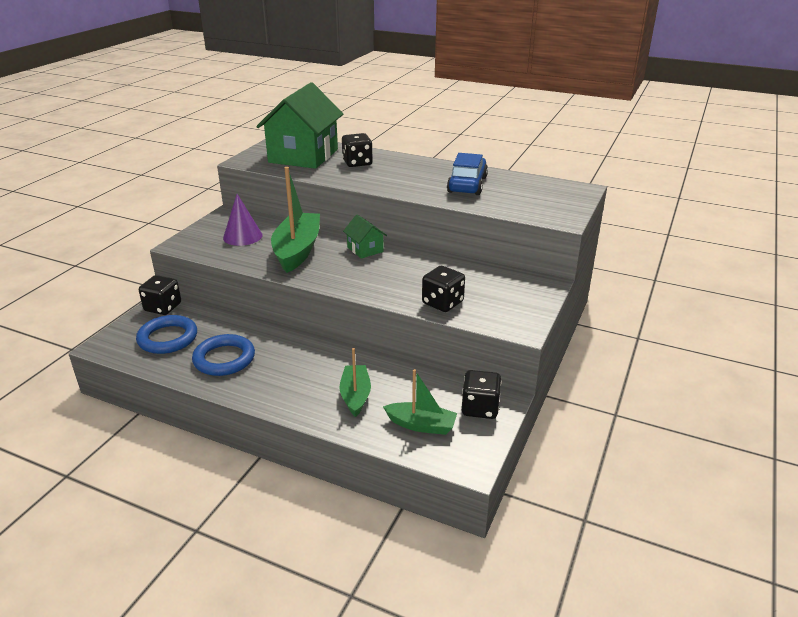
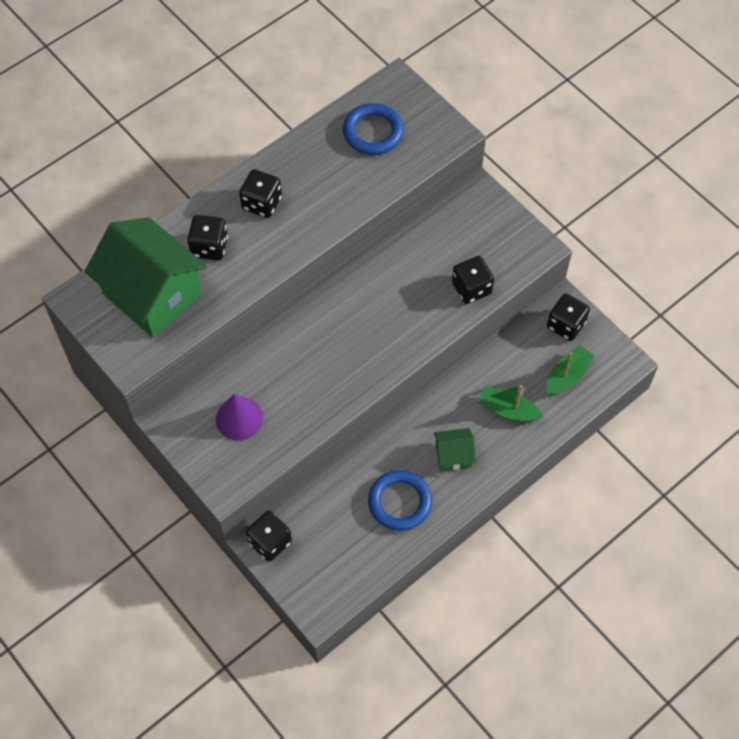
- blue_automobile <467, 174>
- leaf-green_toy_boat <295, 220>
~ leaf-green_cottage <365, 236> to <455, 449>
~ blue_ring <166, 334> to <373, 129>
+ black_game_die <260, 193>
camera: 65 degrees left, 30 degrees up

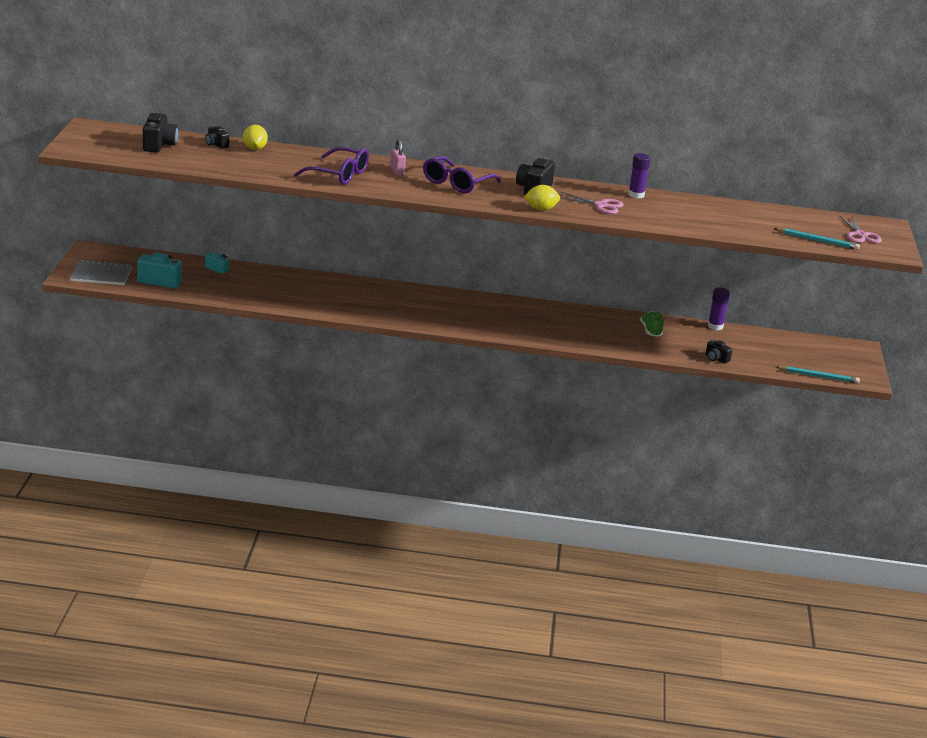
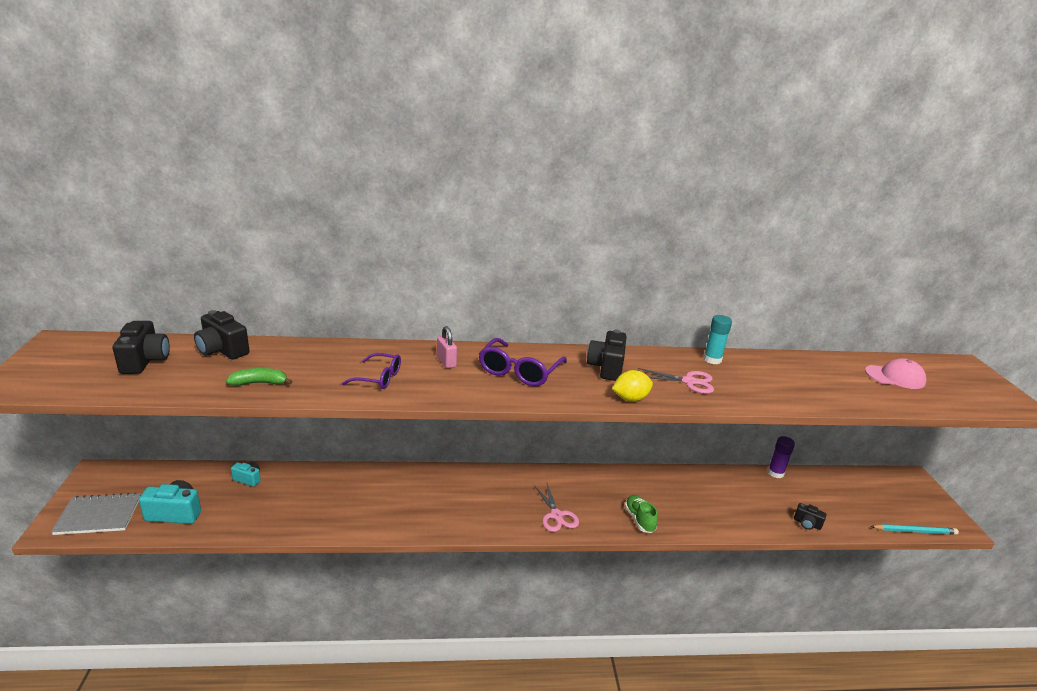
~ black_compact_camera <217, 137> = <222, 335> x1.73
- bright_yellow_toy_lemon <255, 137>
~ purple_spectacles <331, 166> = <371, 371> x0.66
~ purple_glue <639, 175> to teal_glue <718, 339>
~ rosy_scissors <860, 229> to <556, 508>
- teal_wooden_pencil <817, 239>
~ leaf-green_lace-up_shoe <652, 324> to <641, 514>
+ rosy_cap <895, 373>
+ leaf-green_banana <259, 377>
camera: 10 degrees left, 0 degrees up

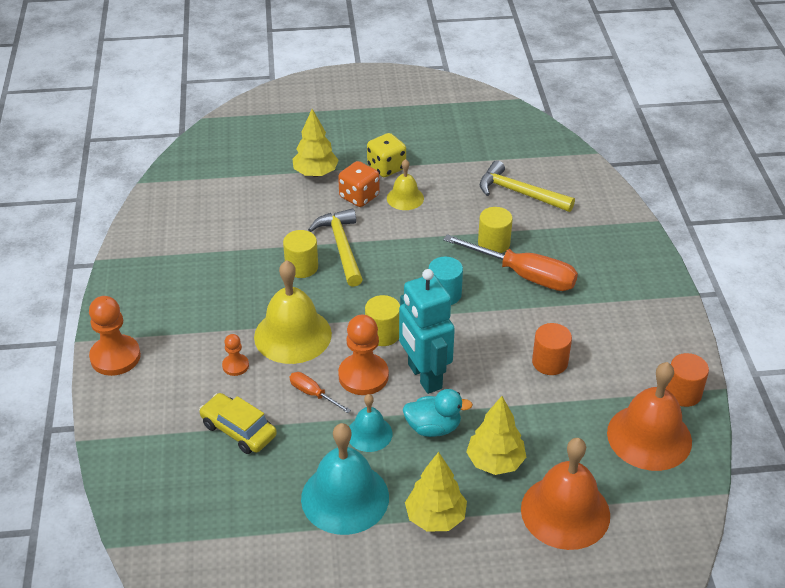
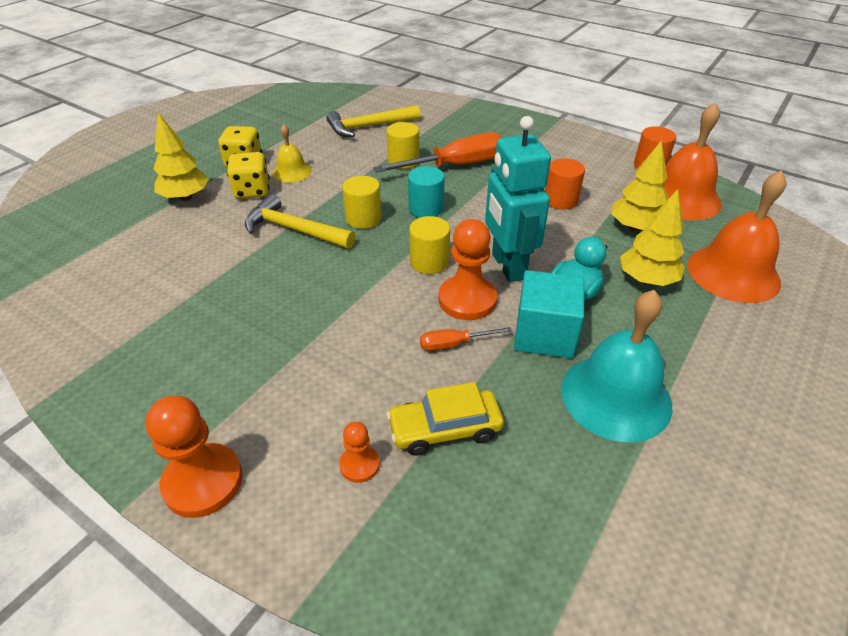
~ orange_game_die <358, 184> to bright_yellow_game_die <248, 175>
~ bright_yellow_cylinder_shape <300, 254> to <362, 202>
- bright_yellow_bell <293, 312>
~ teal_robot_figure <427, 331> = <518, 199> 60 degrees clockwise
~ orange_chess_pawn <235, 355> to <359, 452>
~ teal_bell <371, 423> to teal_cube <549, 314>
~ bright_yellow_tree <436, 492> to <639, 186>
camera: 50 degrees left, 0 degrees up

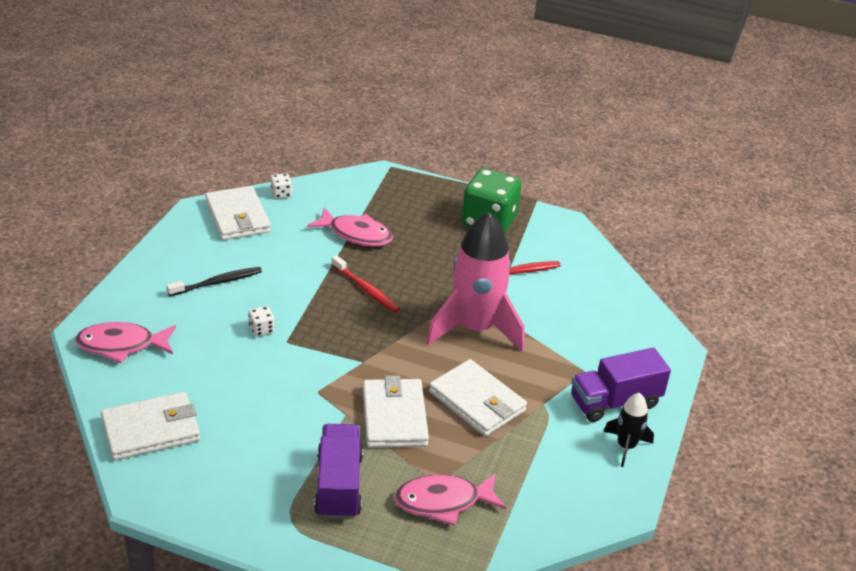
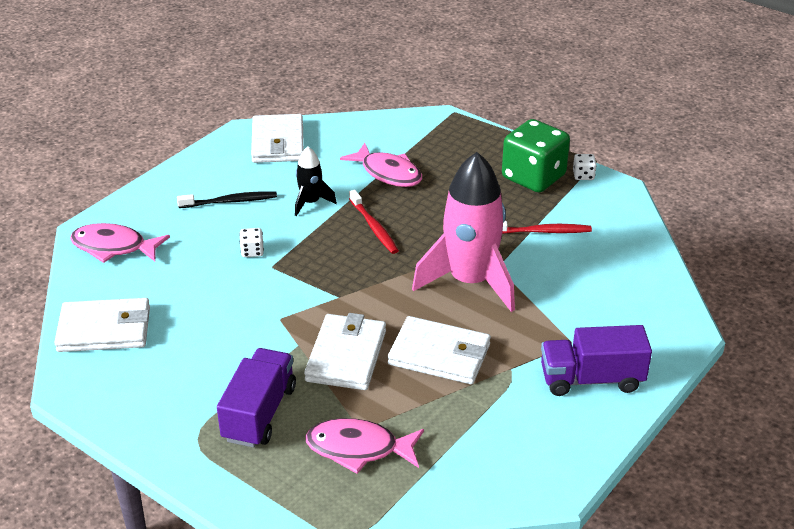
~ pure_white_game_die <281, 186> to <585, 167>
~ pure_white_billfold <478, 397> = <439, 350> 45 degrees counterclockwise
~ black_rocket <628, 430> to <316, 181>
camera: 20 degrees right, 0 degrees up

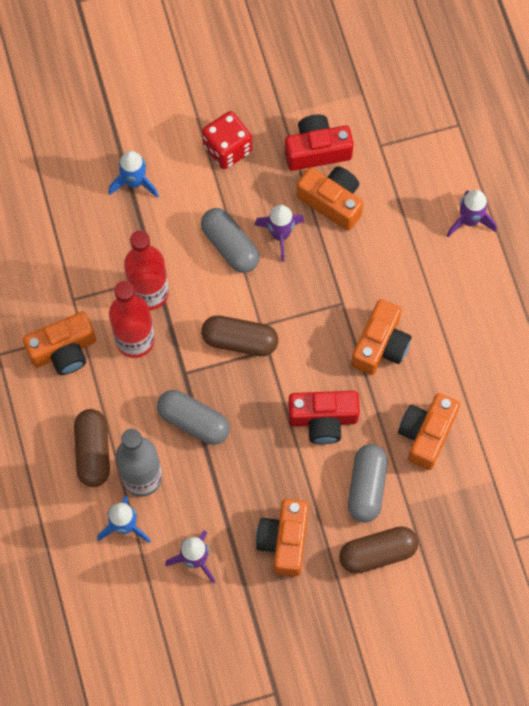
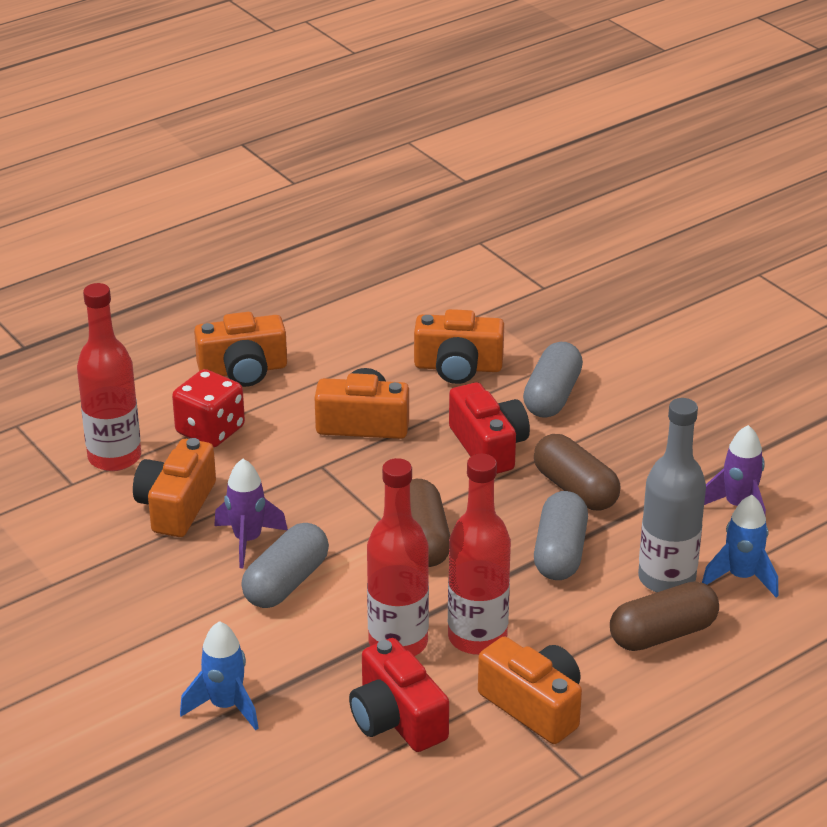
~ scarlet_game_die <227, 140> to <208, 408>
~ scarlet_compact_camera <319, 142> to <399, 695>
- purple_rocket <472, 213>
~ ash-grey_capsule <368, 483> = <553, 380> 60 degrees counterclockwise
~ orange_compact_camera <282, 538> to <240, 349>
~ brown_capsule <378, 550> to <577, 472>
+ scarlet_drink_bottle <109, 377>
camera: 110 degrees left, 35 degrees down

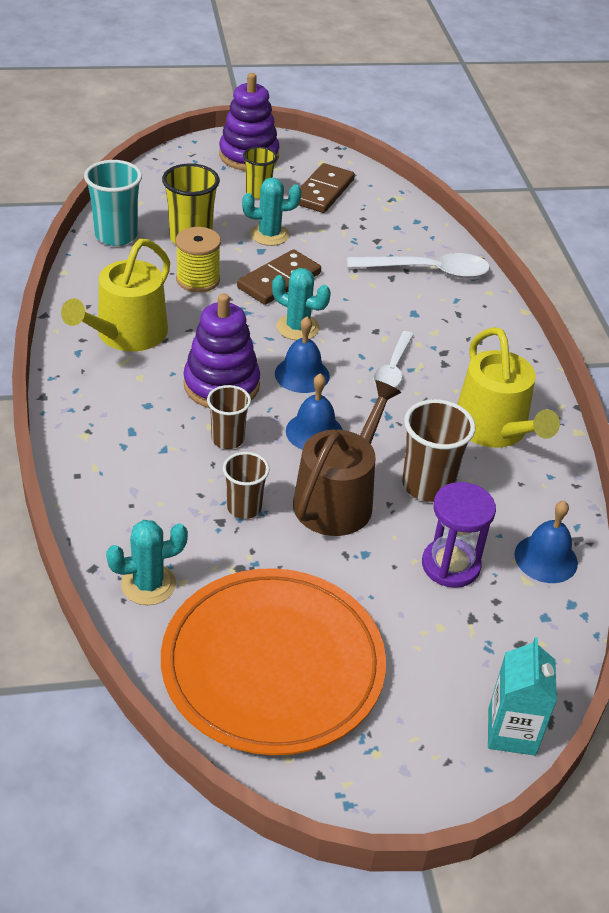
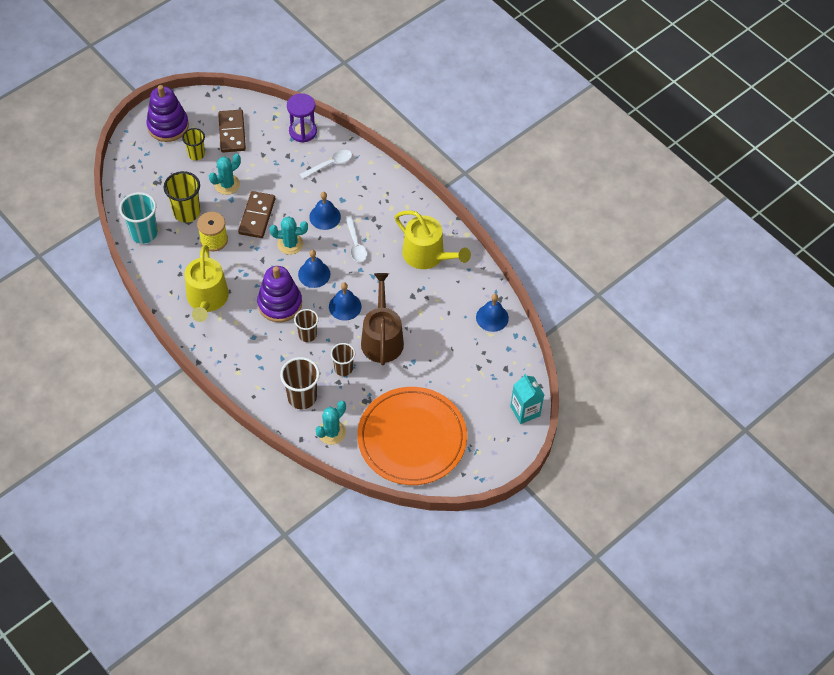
~ pure_white_spoon <418, 265> = <326, 164> x0.65
~ brown_tumbler <439, 450> to <300, 383>
~ purple_hourglass <459, 535> to <302, 117>
+ blue_bell <325, 211>
camera: 30 degrees left, 15 degrees up

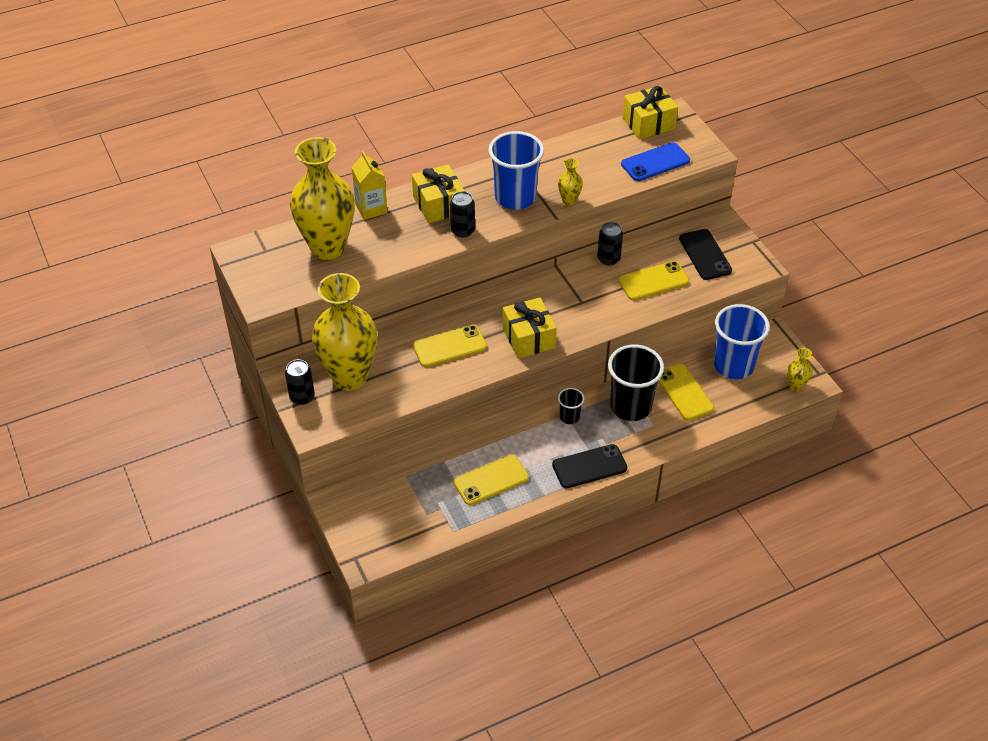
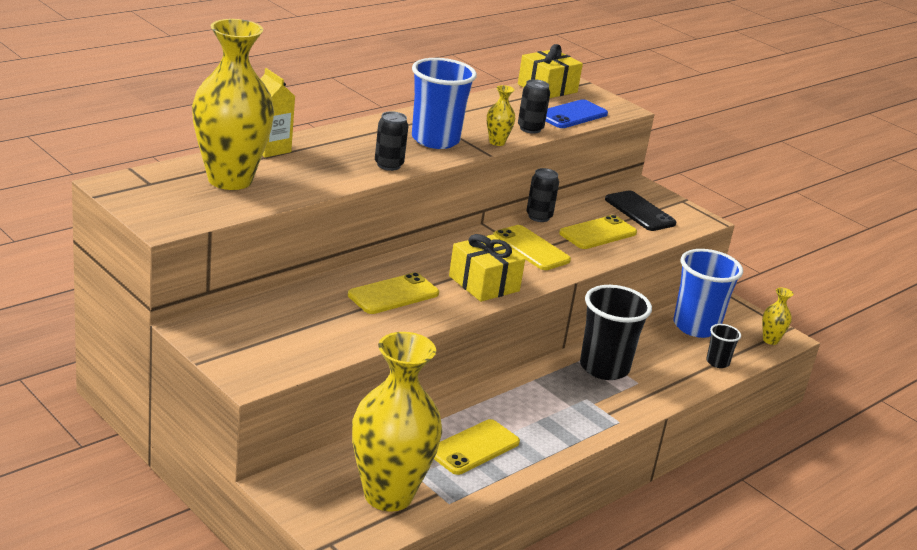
- bright_yellow_wrapped_gift <438, 193>
~ bright_yellow_flower_vase <345, 331> to <397, 422>
~ black_can <300, 382> to <534, 106>
~ bright_yellow_smartphone <686, 392> to <532, 247>
~ black_tumbler <571, 406> to <723, 346>
- black_smartphone <589, 466>
camera: 20 degrees left, 20 degrees down

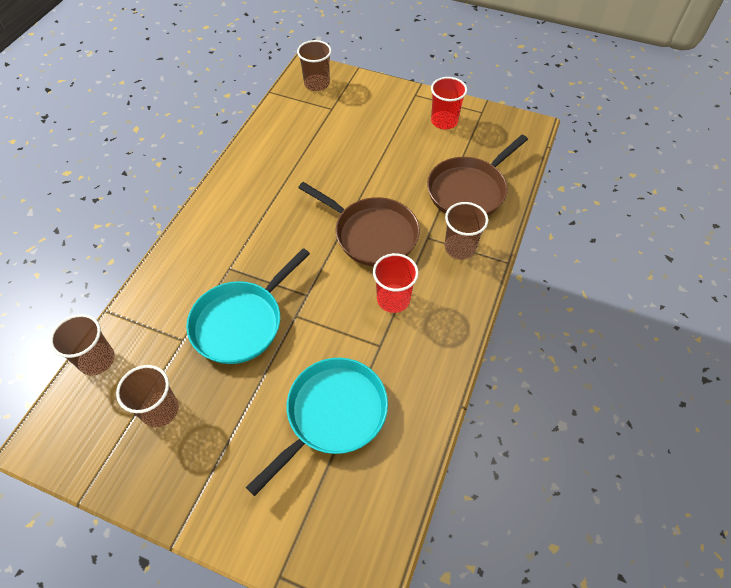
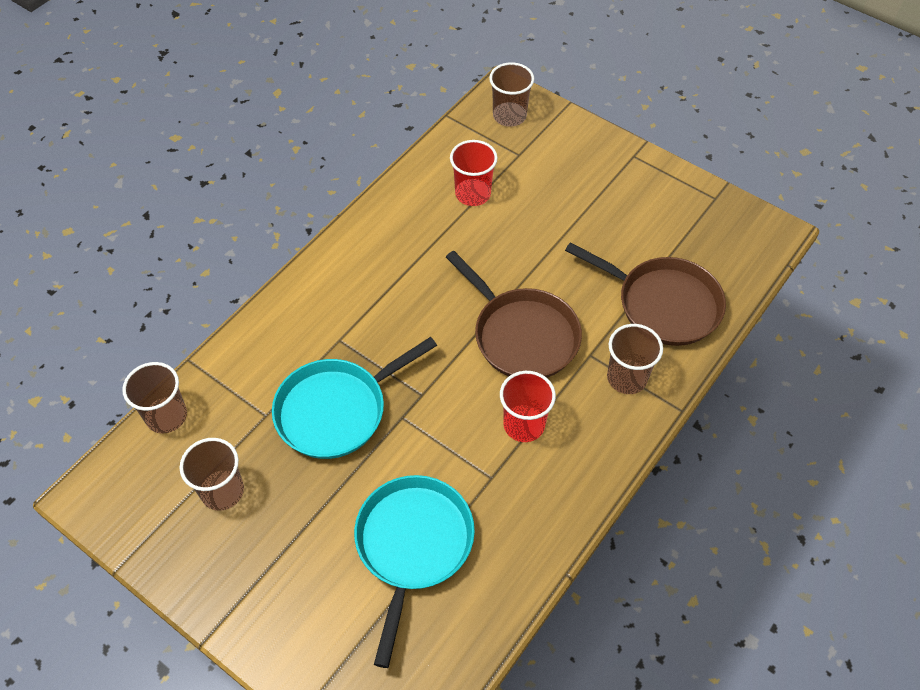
~ scarlet_tumbler <449, 103> to <474, 173>
~ brown_pan <477, 175> = <645, 294> 120 degrees counterclockwise
~ teal_pan <317, 427> = <414, 571> 45 degrees counterclockwise
camera: 15 degrees right, 0 degrees up

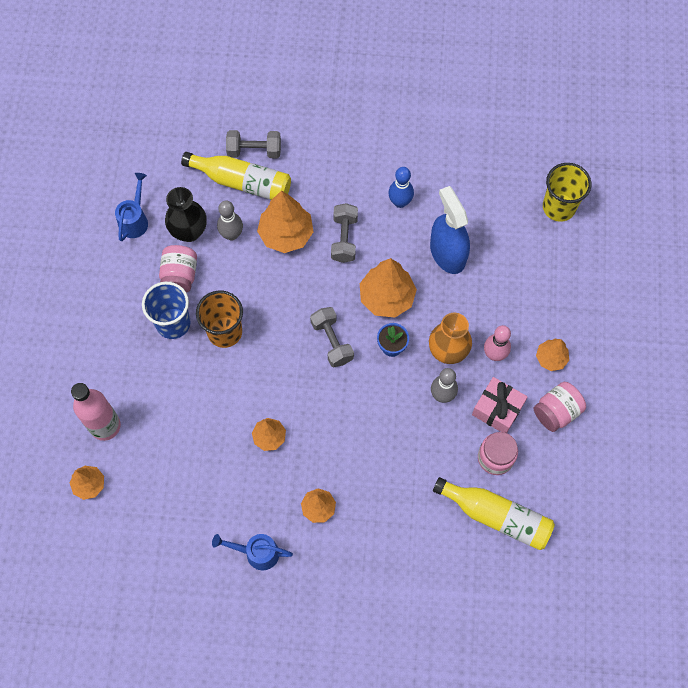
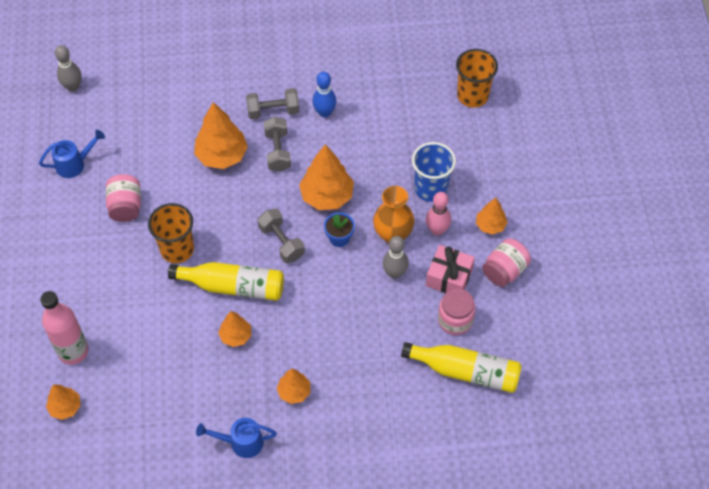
~ ash-grey_hand_weight <253, 144> to <272, 103>
~ bright_yellow_drink_bottle <236, 176> to <226, 281>
~ bright_yellow_tumbler <567, 192> to orange_tumbler <477, 78>
~ blue_sprinkling_can <131, 207> = <72, 154> 60 degrees clockwise
- blue_spray_cleaner <450, 230>
- black_flower_vase <186, 214>
~ ash-grey_bowling_pin <230, 220> to <68, 68>
~ blue_tumbler <166, 310> to <434, 172>
camera: 10 degrees left, 10 degrees down

